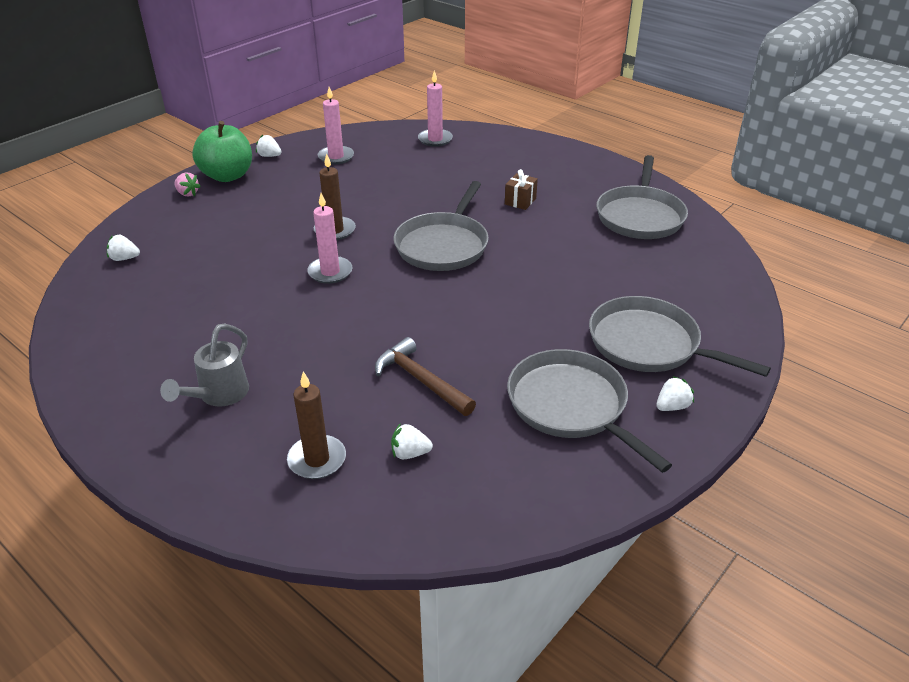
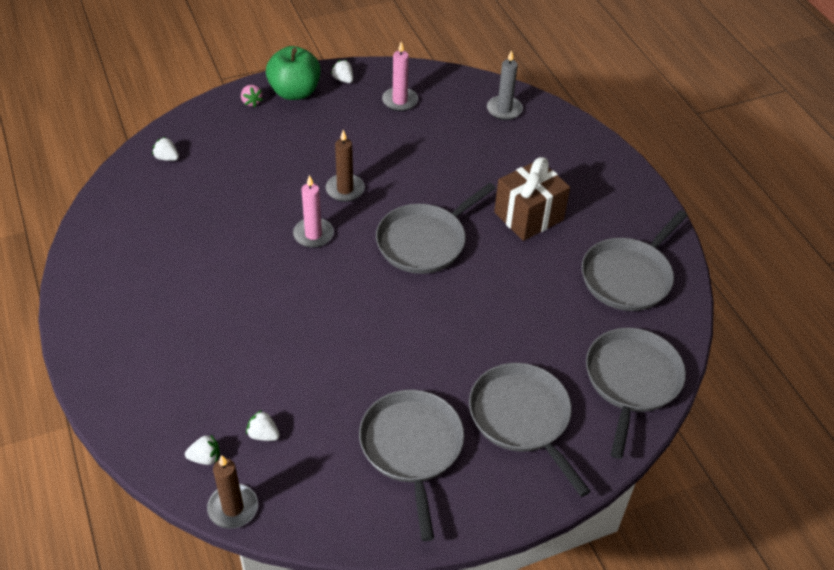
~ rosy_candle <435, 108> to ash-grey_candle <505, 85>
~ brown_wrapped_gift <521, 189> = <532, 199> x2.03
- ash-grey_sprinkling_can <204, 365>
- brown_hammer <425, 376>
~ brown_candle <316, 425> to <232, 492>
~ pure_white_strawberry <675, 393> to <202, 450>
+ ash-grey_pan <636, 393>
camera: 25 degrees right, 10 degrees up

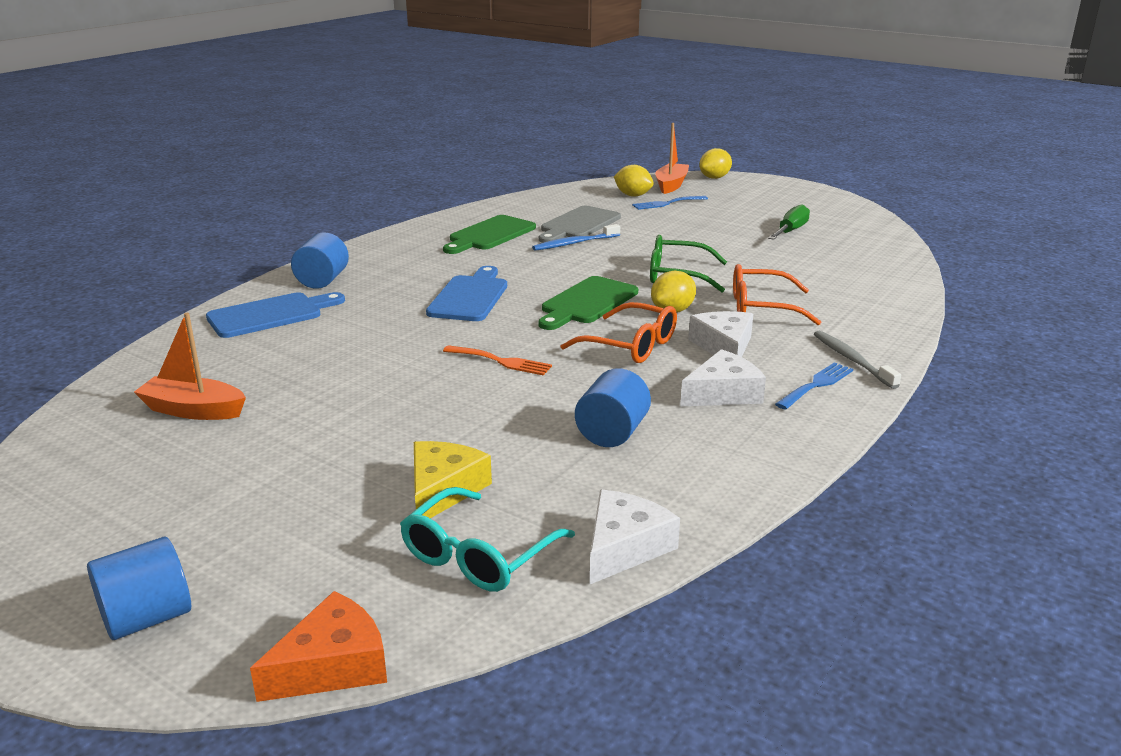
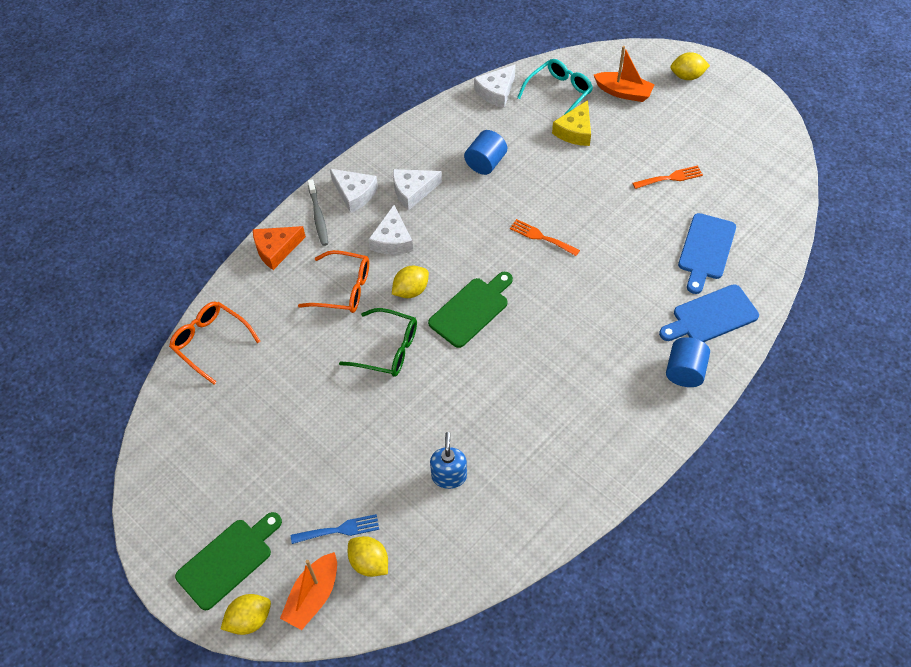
- leaf-green_flat_screwdriver <789, 222>
~ ash-grey_bread_board <580, 224> to blue_pump_bottle <448, 460>
~ leaf-green_bread_board <489, 234> to <228, 561>
- blue_toothbrush <576, 237>
~ blue_bread_board <466, 293> to <707, 253>
~ orange_spectacles <618, 332> to <215, 342>
~ orange_toy_boat <190, 366> to <624, 74>
~ blue_dinner_fork <814, 386> to pure_white_cheese <354, 191>
~ blue_cylinder_shape <139, 588> to bright_yellow_toy_lemon <690, 66>
~ orange_cheese <318, 646> to <279, 248>
+ orange_dinner_fork <667, 177>
camera: 170 degrees left, 30 degrees up

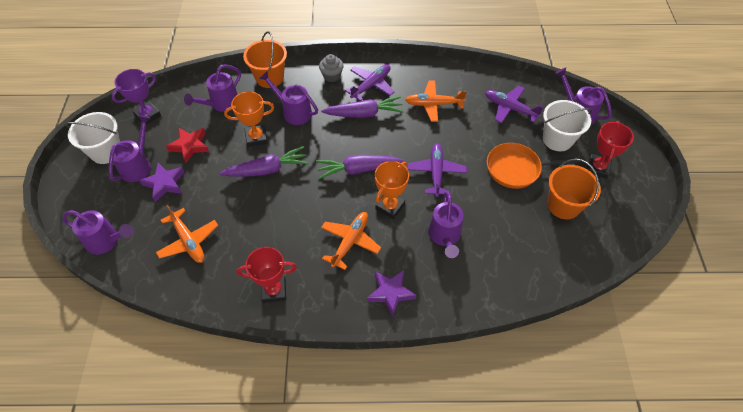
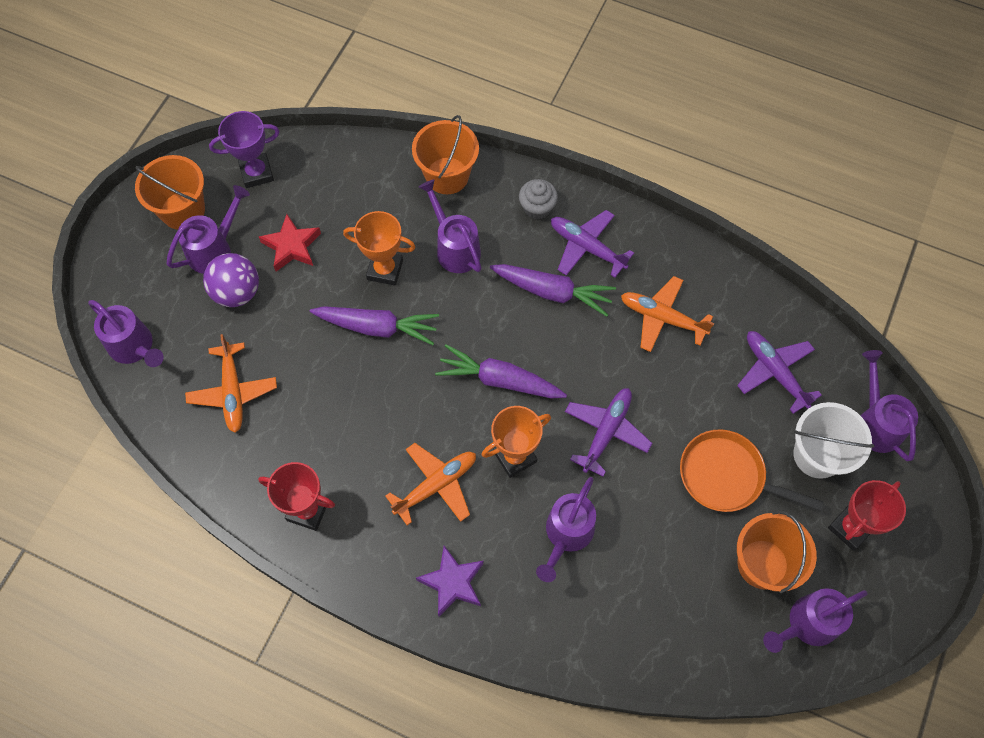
~ purple_sprinkling_can <212, 88> to <815, 620>
~ purple_aeroplane <369, 82> = <592, 244> 120 degrees counterclockwise
~ pure_white_pail <92, 138> to orange_pail <170, 192>
~ purple_five-pointed_star <161, 182> to purple_play_ball <231, 280>
camera: 25 degrees right, 10 degrees up

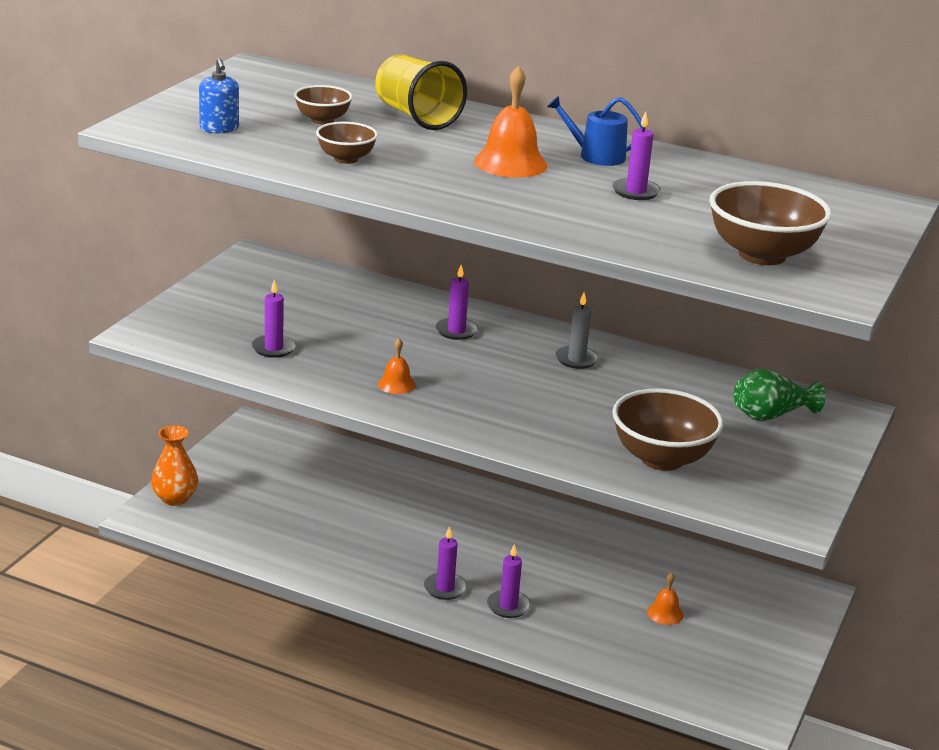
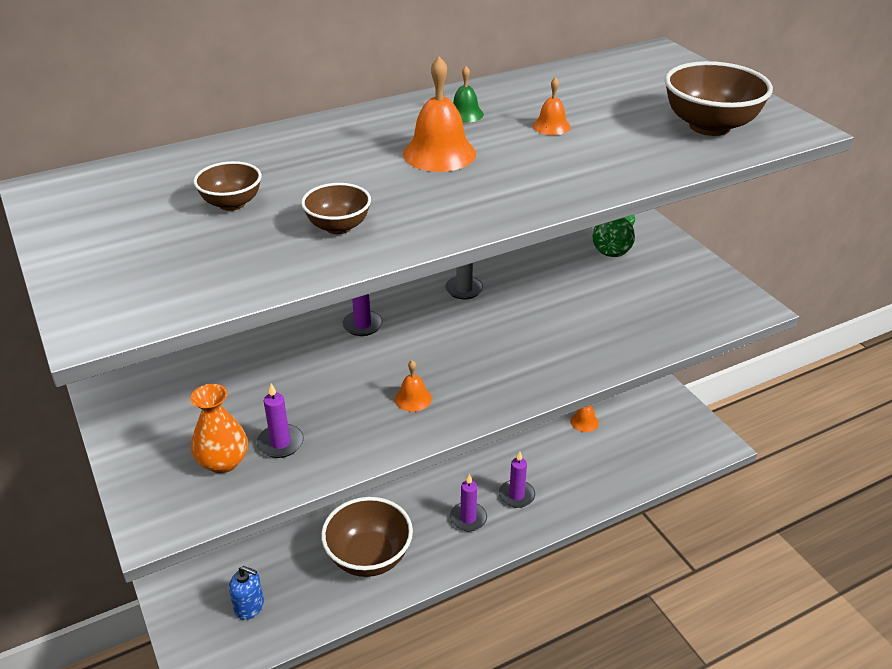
- bright_yellow_tumbler <421, 92>
~ blue_pump_bottle <219, 95> to <246, 593>
~ blue_sprinkling_can <596, 130> to leaf-green_bell <468, 94>
~ purple_candle <636, 156> to orange_bell <552, 106>
~ brown_deep_dish <668, 429> to <367, 537>
~ orange_flower_vase <174, 465> to <219, 429>
camera: 50 degrees left, 10 degrees up

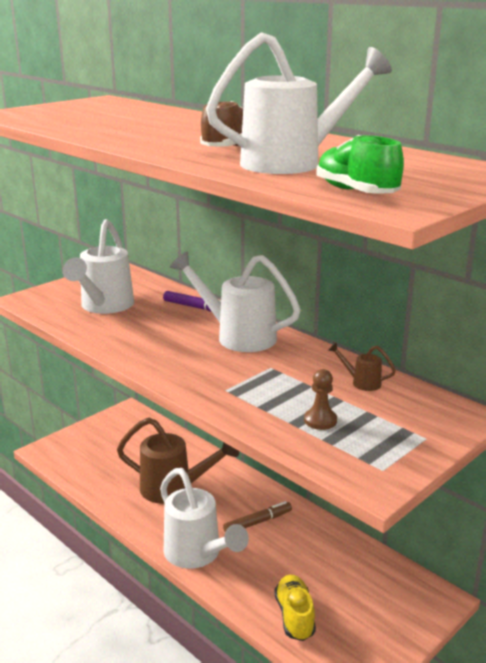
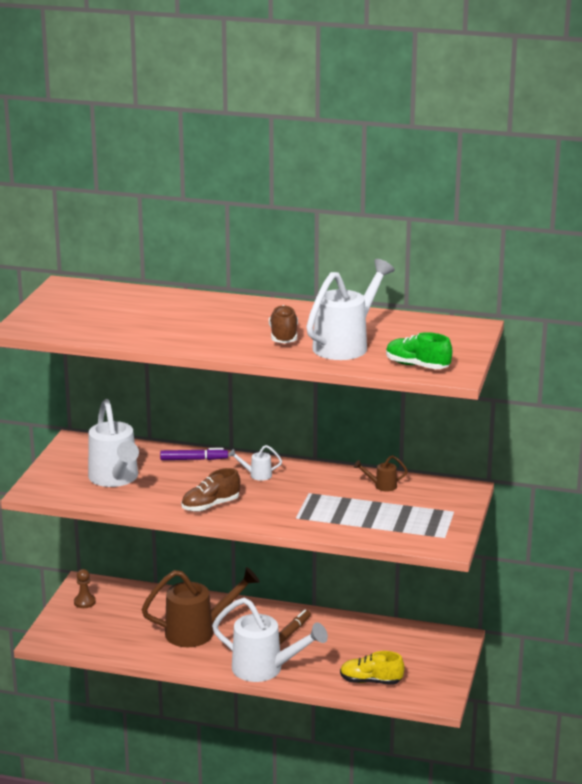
~ pure_white_sprinkling_can <235, 301> = <255, 463> x0.43
~ brown_chess_pawn <320, 399> to <85, 588>
~ bright_yellow_lace-up_shoe <295, 608> = <372, 668> 45 degrees counterclockwise
+ brown_lace-up_shoe <210, 490>
camera: 30 degrees left, 0 degrees up

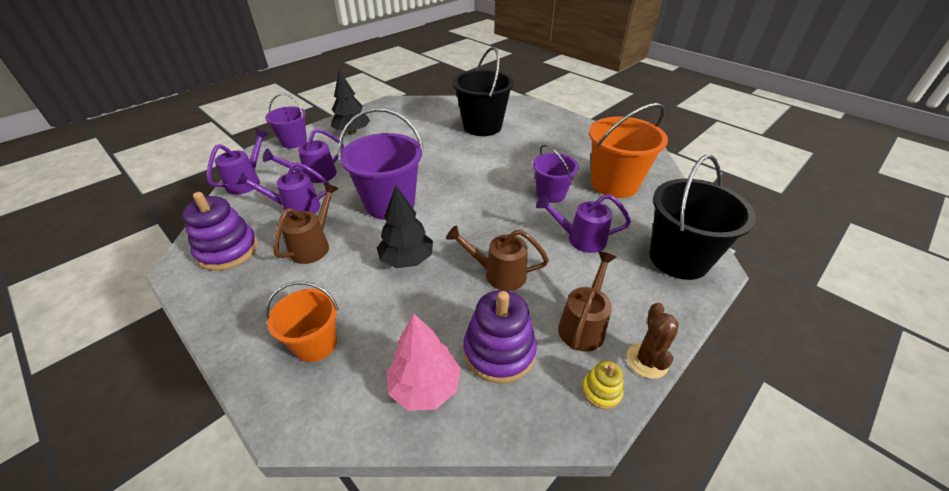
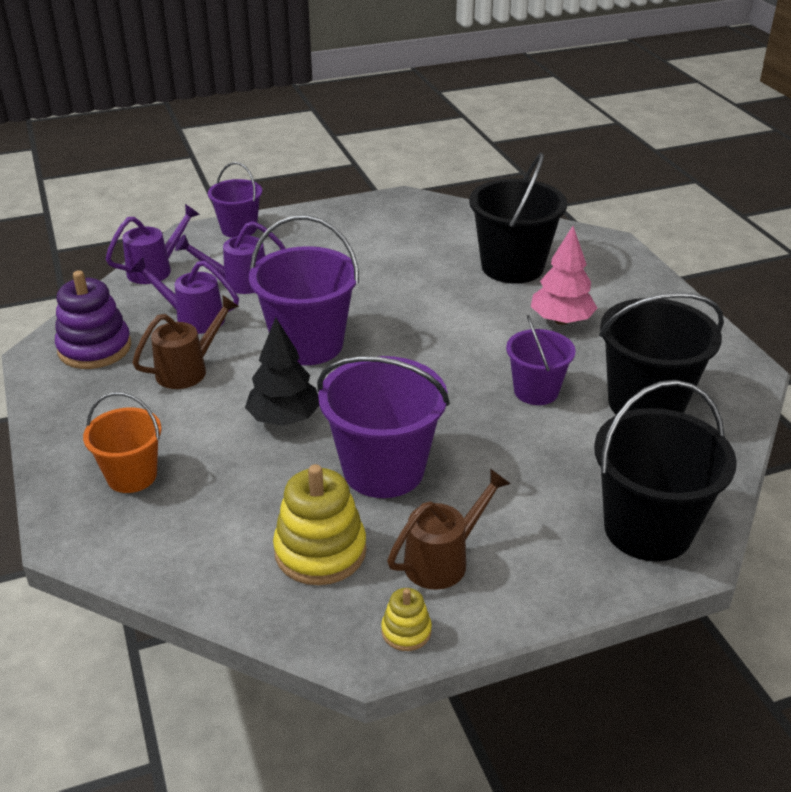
- black_tree <350, 102>
~ orange_pail <628, 150> to black_pail <661, 353>
- purple_sprinkling_can <583, 223>
~ brown_sprinkling_can <497, 258> to purple_pail <383, 427>
~ purple_ring_stacker <500, 337> to bright_yellow_ring_stacker <320, 524>
- brown_saguaro_cactus <653, 341>
~ rosy_tree <424, 362> to <564, 275>
camera: 25 degrees right, 5 degrees down

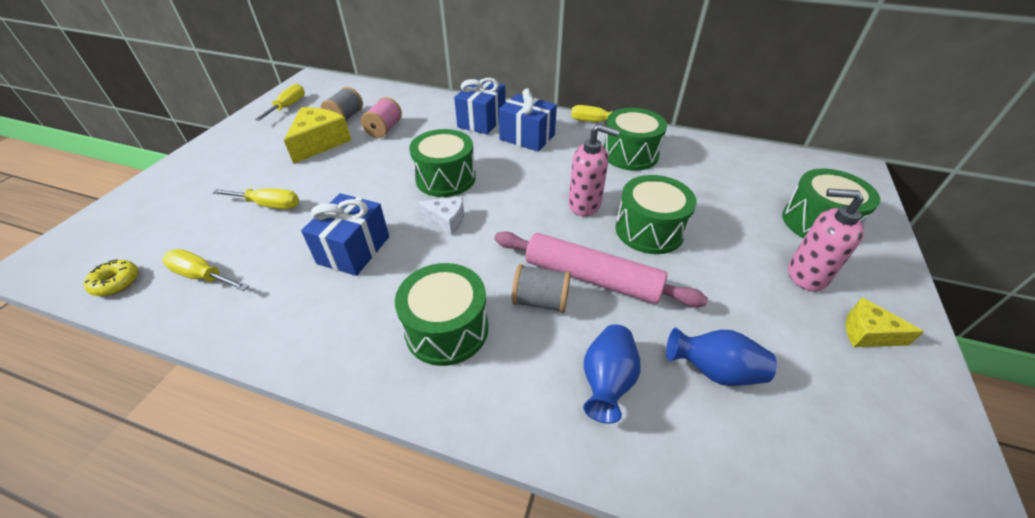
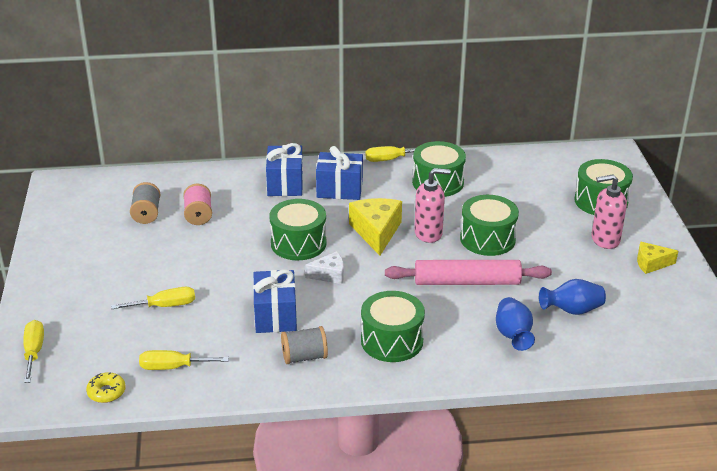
~ bright_yellow_flat_screwdriver <280, 102> to <33, 351>
~ bright_yellow_cheese <317, 135> to <375, 227>
~ ash-grey_bobbin <541, 288> to <304, 345>
camera: 25 degrees left, 10 degrees down

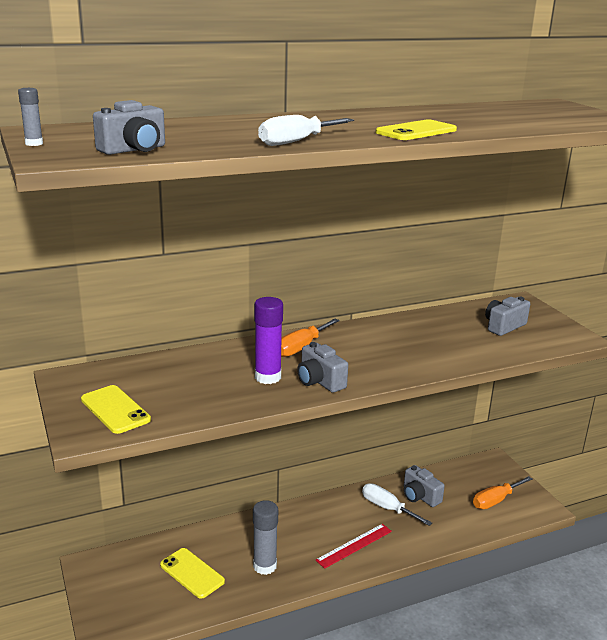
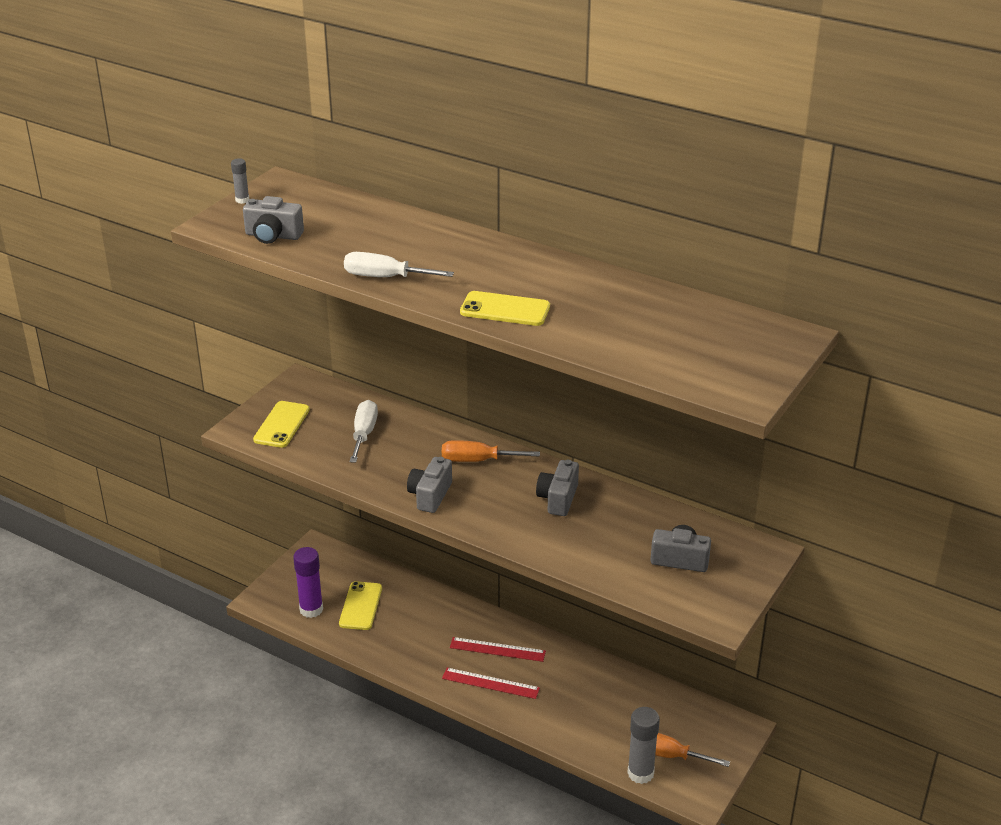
~ purple_glue <268, 340> to <308, 582>
~ ash-grey_compact_camera <424, 486> to <557, 488>
~ pure_white_flat_screwdriver <397, 504> to <363, 431>
~ ash-grey_glue <265, 537> to <643, 745>
+ scarlet_ruler <498, 649>
camera: 55 degrees right, 10 degrees up

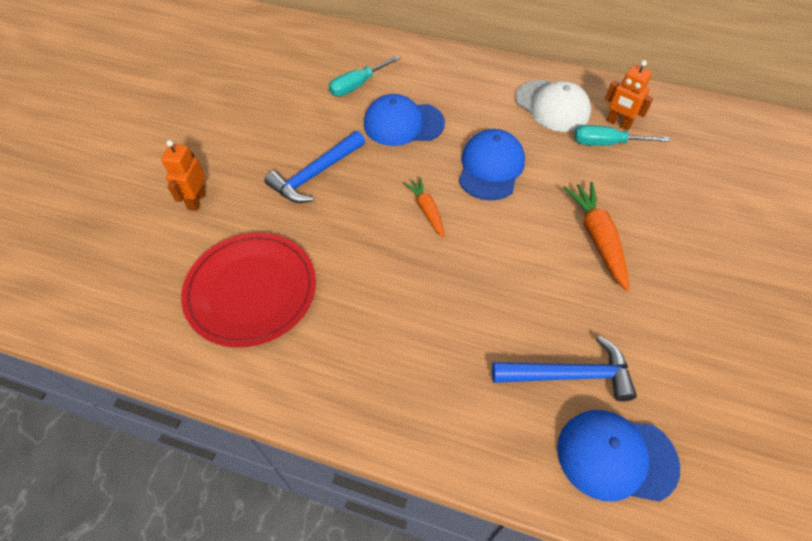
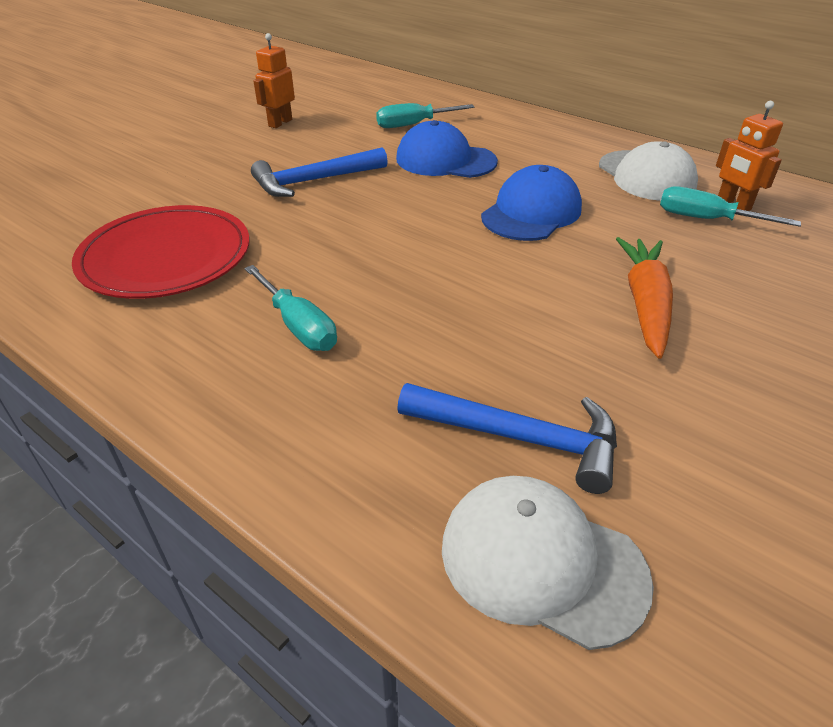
~ orange_robot_figure <183, 175> to <274, 80>
- orange_root_vegetable <424, 207>
~ blue_cap <618, 456> to pure_white_cap <548, 563>
+ teal_flat_screwdriver <290, 308>
camera: 20 degrees right, 15 degrees down

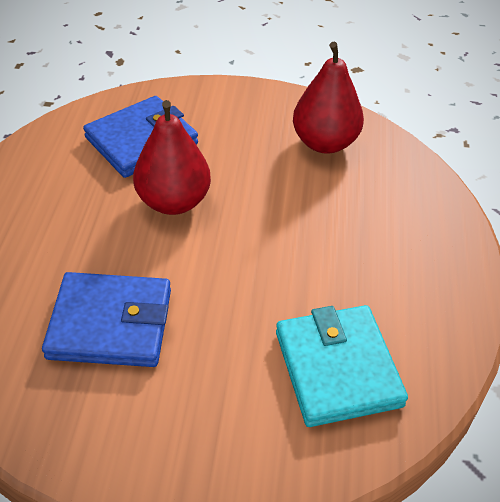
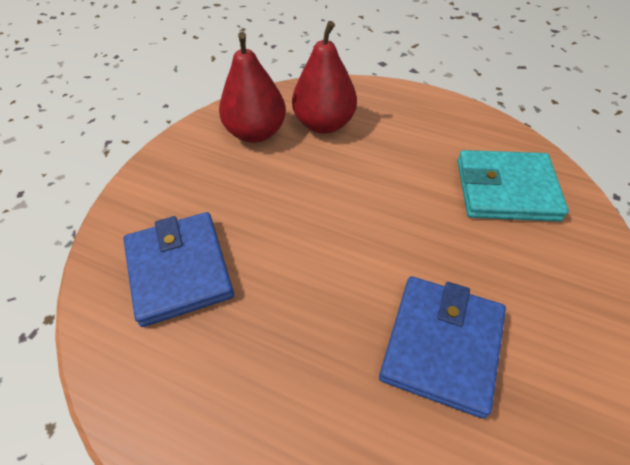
~ scarlet_toy_pear <172, 157> to <324, 77>
camera: 70 degrees left, 5 degrees up

